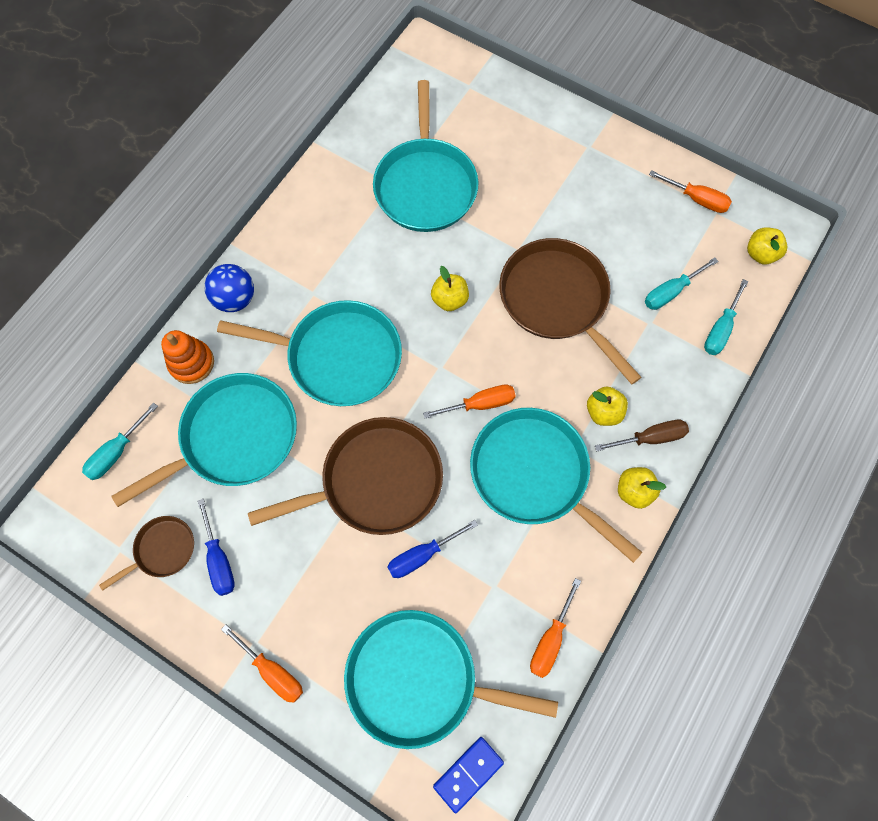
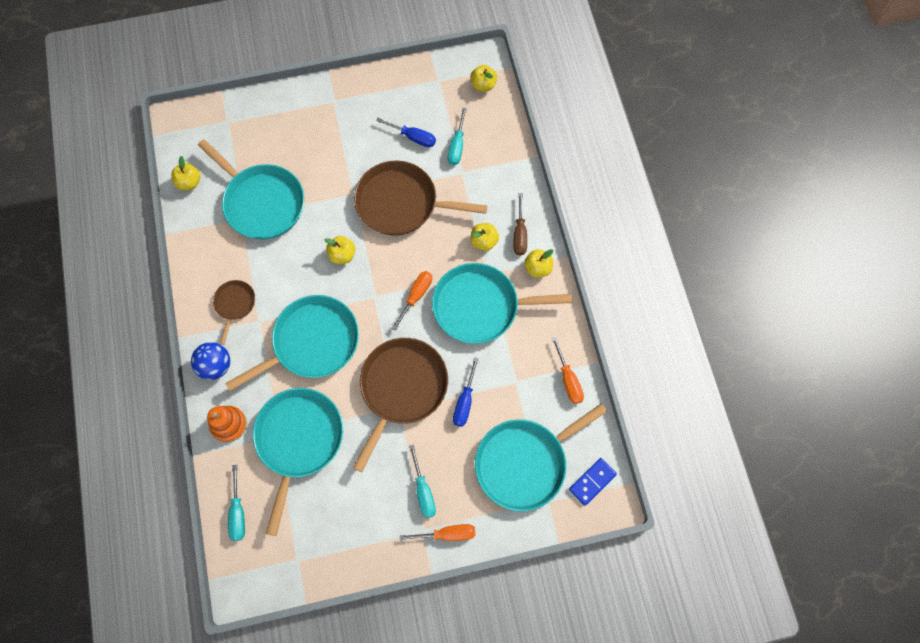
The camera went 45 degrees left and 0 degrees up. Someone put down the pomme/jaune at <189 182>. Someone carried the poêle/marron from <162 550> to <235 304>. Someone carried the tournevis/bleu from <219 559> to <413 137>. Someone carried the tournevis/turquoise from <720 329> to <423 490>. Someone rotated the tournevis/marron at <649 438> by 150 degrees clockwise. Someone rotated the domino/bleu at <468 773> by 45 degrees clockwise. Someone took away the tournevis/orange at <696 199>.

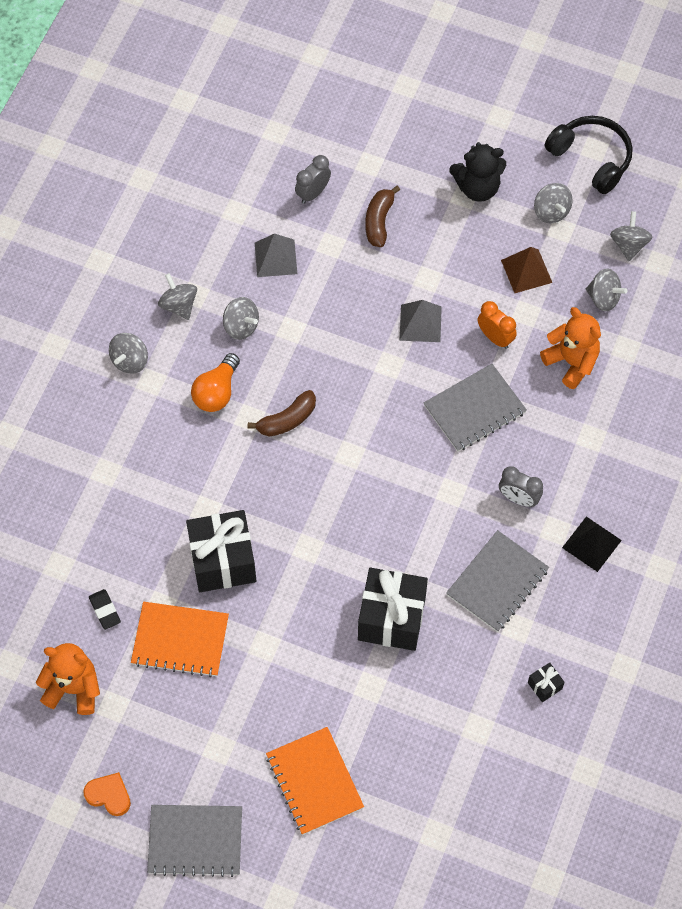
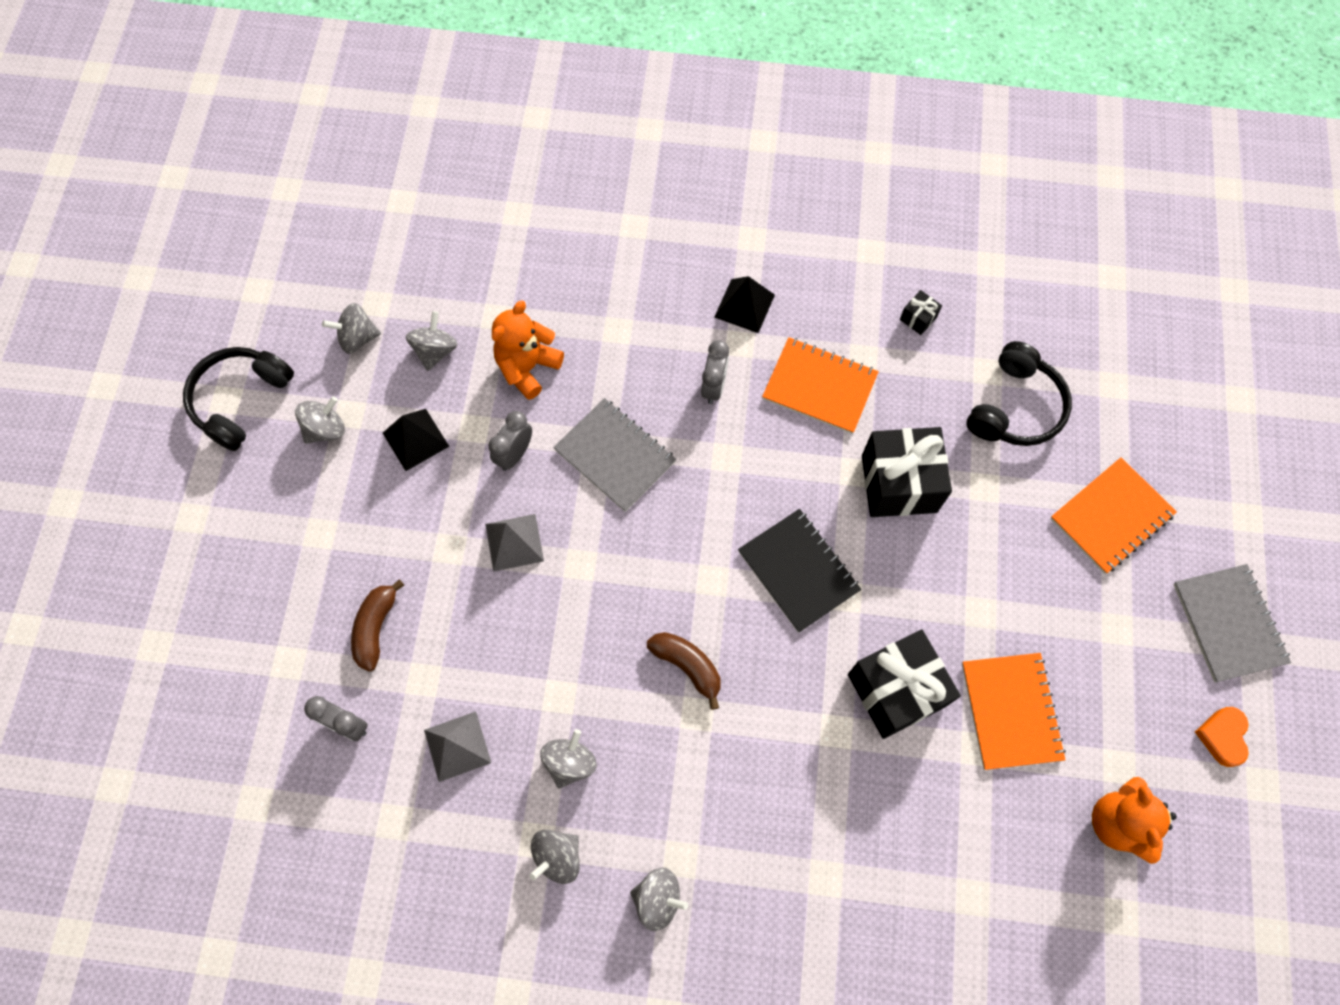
The camera went 105 degrees left and 5 degrees up. Someone rotated the banane/marron at <379 221> by 105 degrees clockwise. Someone repainted the pyramide/marron at <526 271>, which became the pyramide/noir at <415 439>. Someone repainted the réveil/orange at <495 338>, which became the réveil/gris at <515 454>. Someone put down the carnet/noir at <798 571>. Someone repainted the carnet/gris at <497 582>, which became the carnet/orange at <819 387>. Someone put down the casque audio/noir at <1015 407>. Someone took away the gomme/noir at <105 610>. Someone took away the ampoule/orange at <216 392>. Someone took away the ours en peluche/noir at <477 187>.

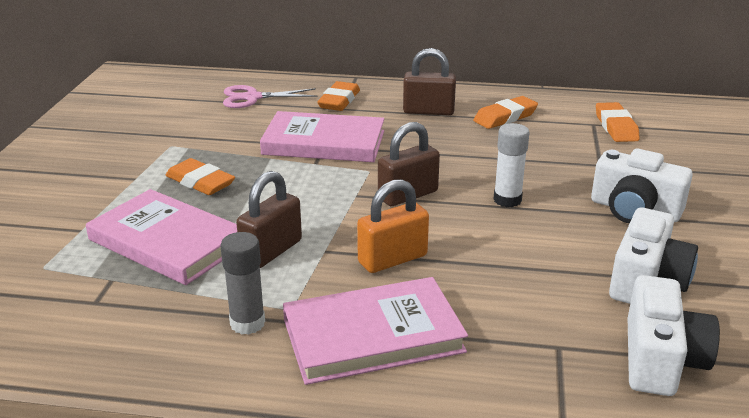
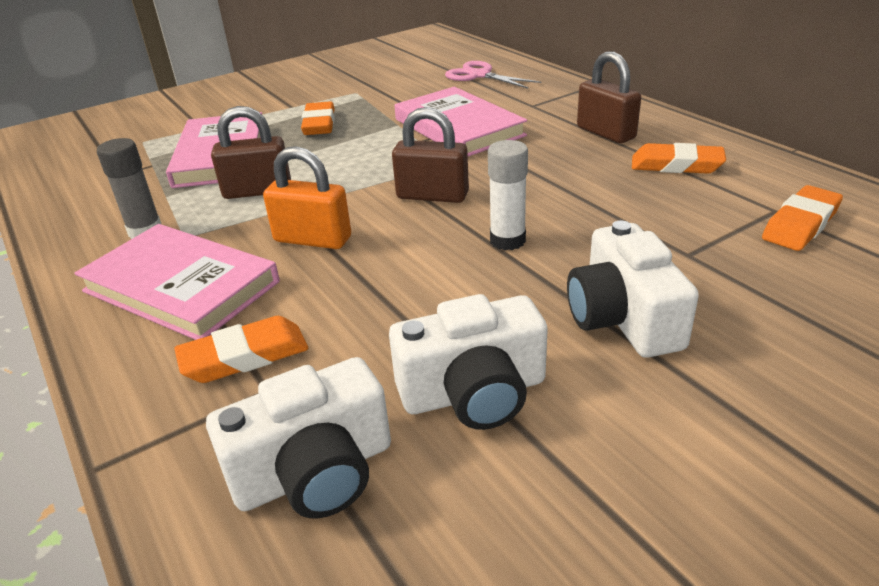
The camera went 50 degrees right and 5 degrees up. Someone carried the gomme/orange from <339 101> to <244 356>.

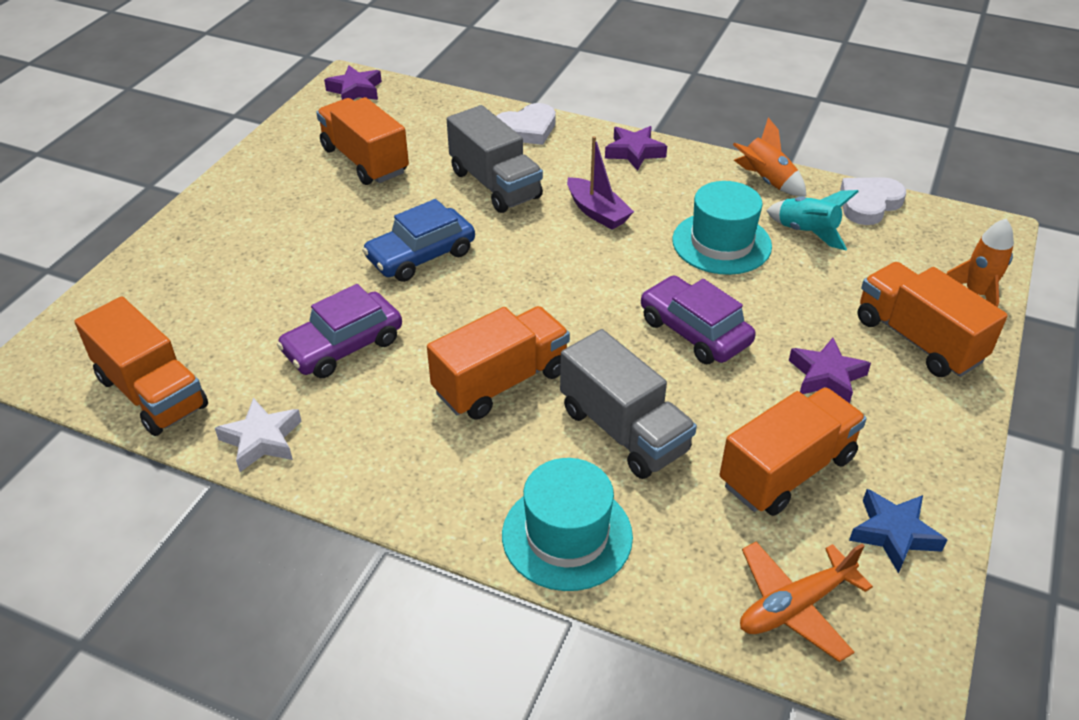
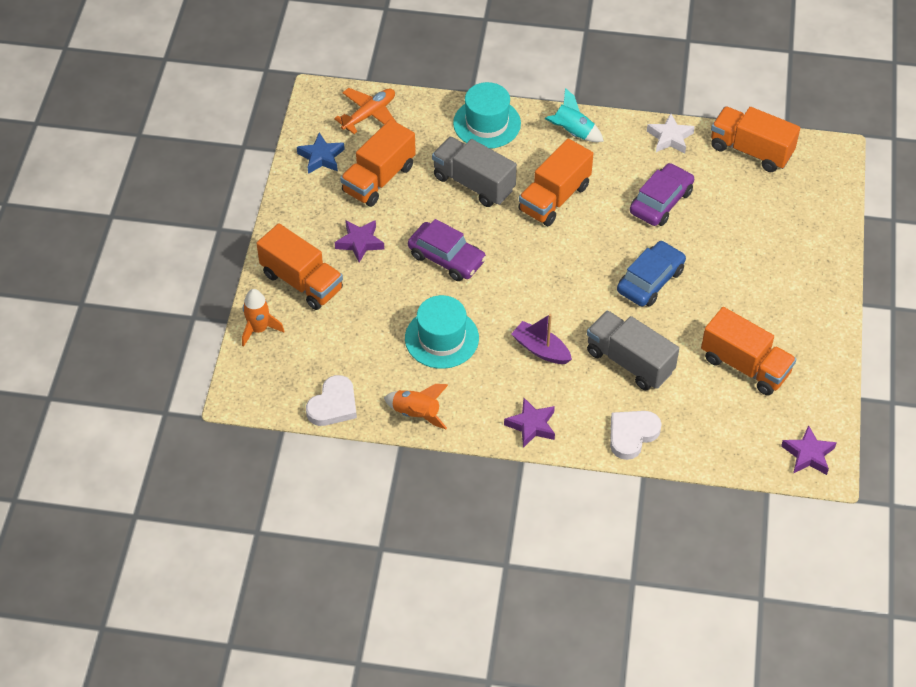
The camera went 165 degrees right and 10 degrees up. Someone carried the fusée/turquoise from <807 232> to <572 132>.

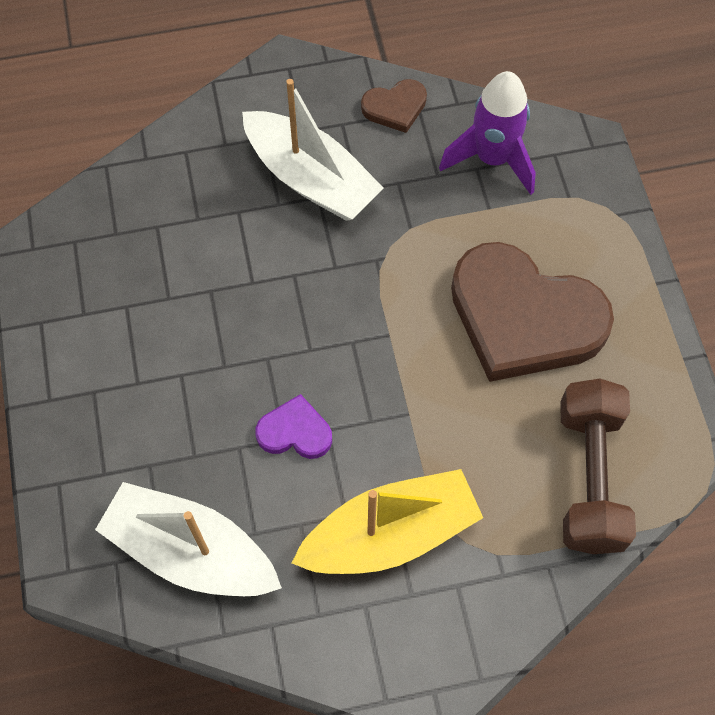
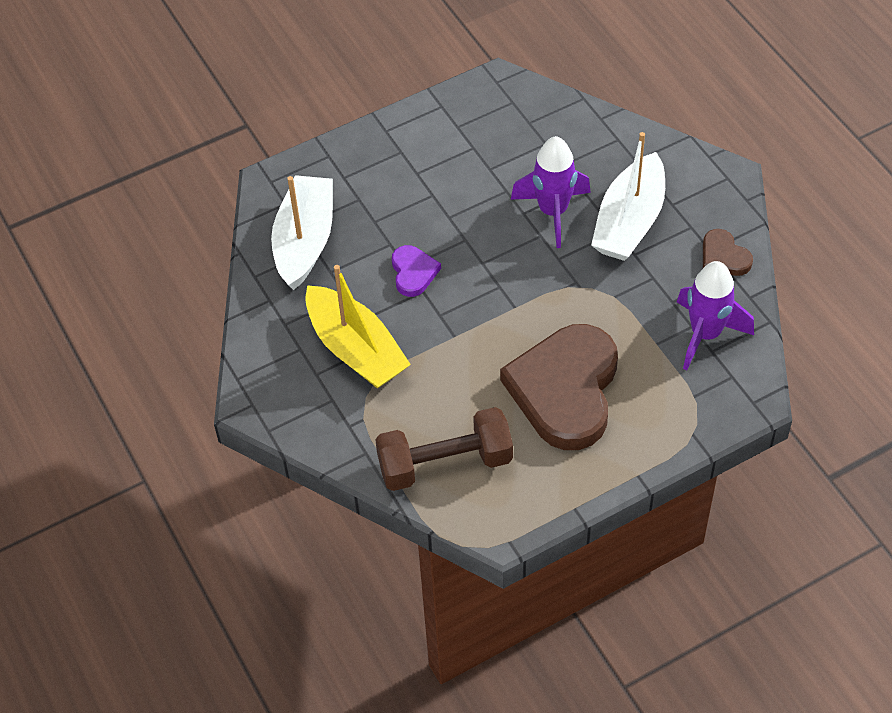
The camera went 75 degrees right and 10 degrees down. Someone put down the fusée/violet at <553 212>.

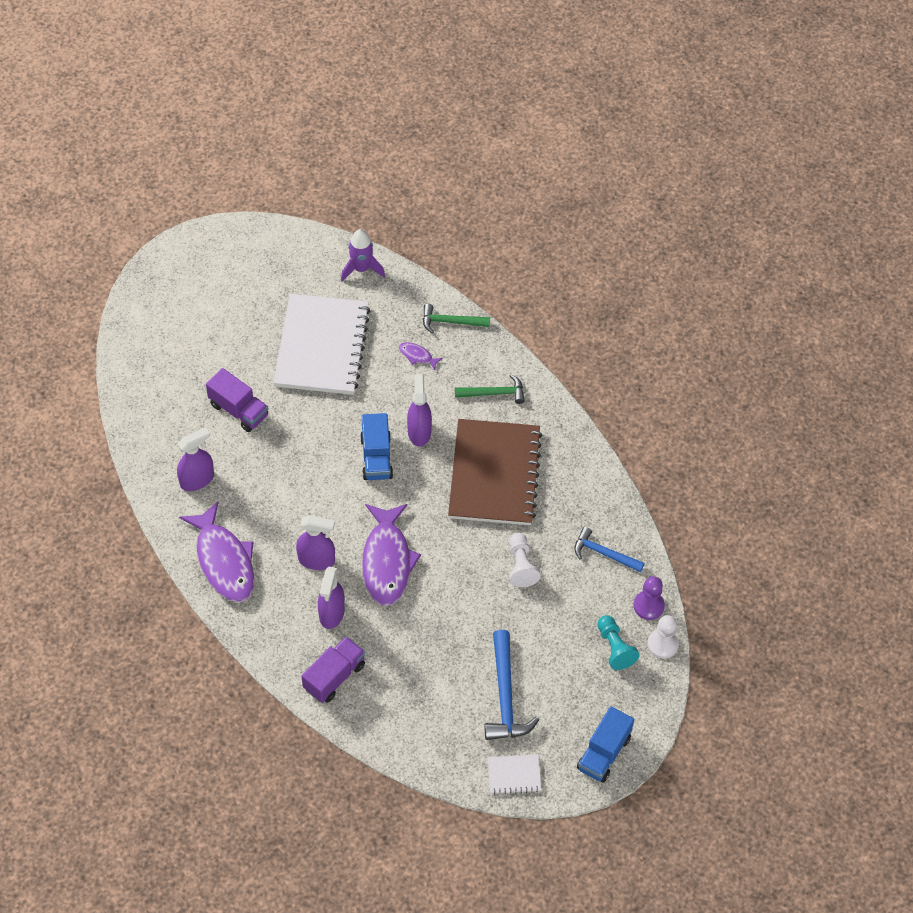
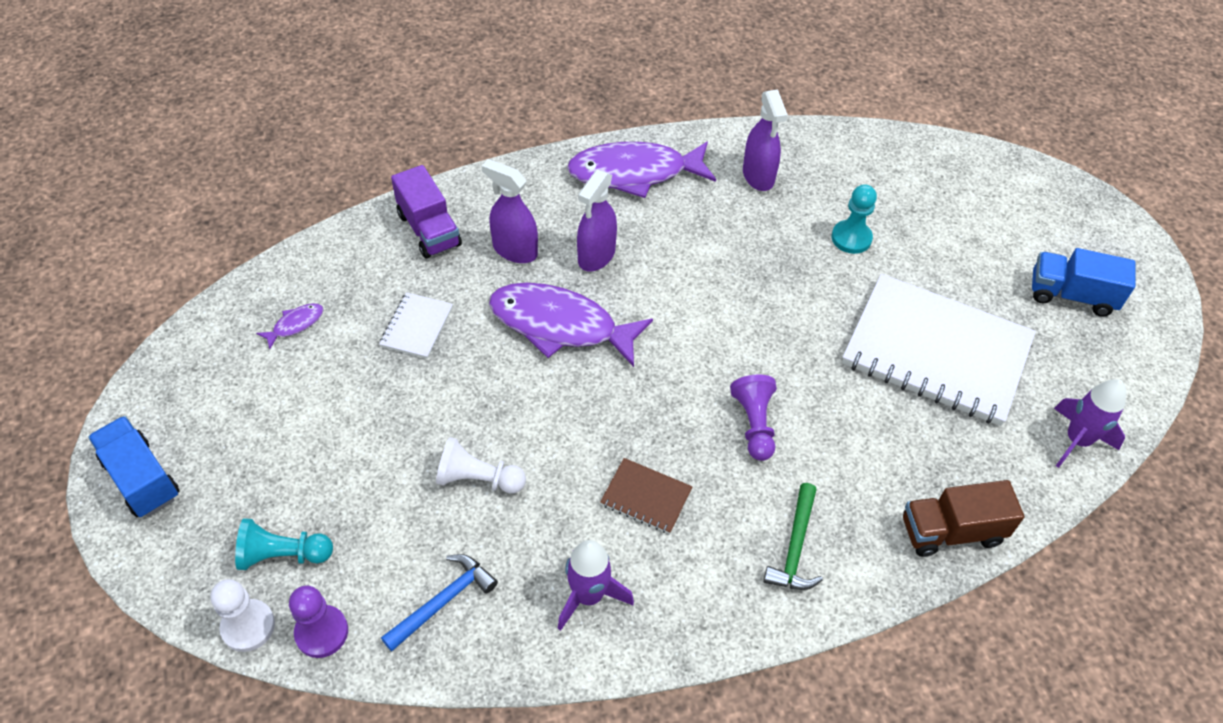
The camera went 110 degrees right and 5 degrees down. Someone carried the poisson/violet from <417 356> to <295 324>. Someone carried the carnet/blanc from <514 775> to <417 327>. Someone put down the fusée/violet at <588 596>. Someone scaled the carnet/marron at <494 474> by 0.42. Someone swapped the vaporisateur/violet at <419 432> for the pion/violet at <754 424>. Someone swapped the camion/violet at <239 410> for the pion/turquoise at <851 238>. Someone swapped the marteau/vert at <450 322> for the camion/marron at <951 531>. Someone carried the camion/bleu from <376 457> to <1071 295>. Someone took away the marteau/bleu at <505 696>.

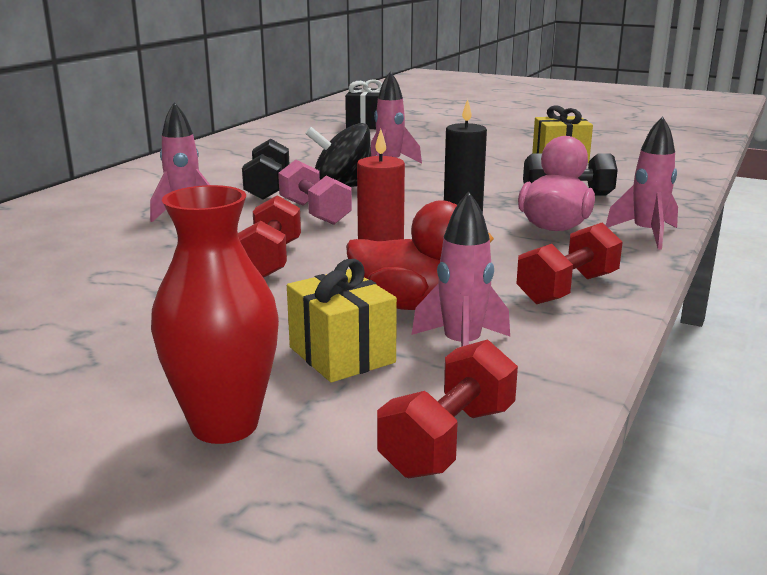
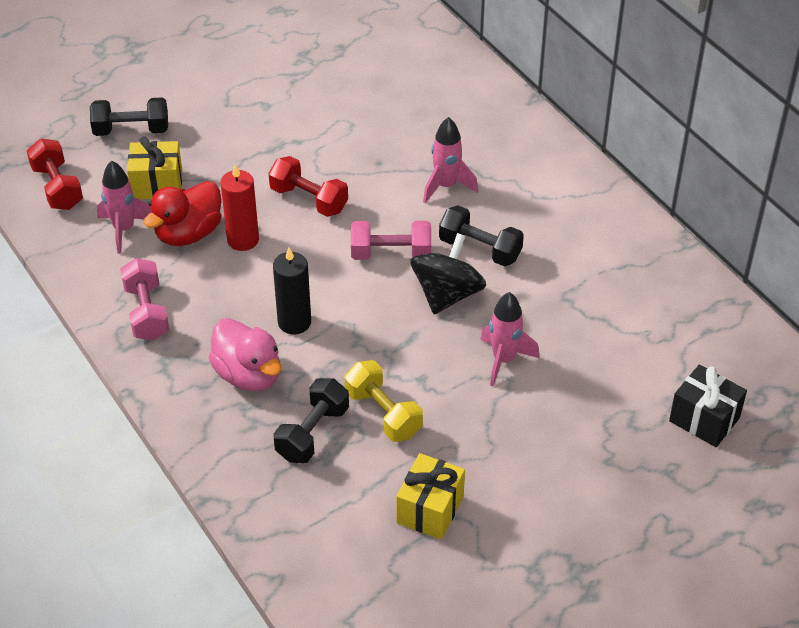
The camera went 120 degrees right and 25 degrees up. Someone swapped the vase/rouge at <224 425> for the haltère/noir at <131 130>. Someone repainted the haltère/rouge at <567 289>, which became the haltère/rose at <146 312>. Someone put down the haltère/jaune at <383 414>. Someone took away the fusée/rose at <646 234>.

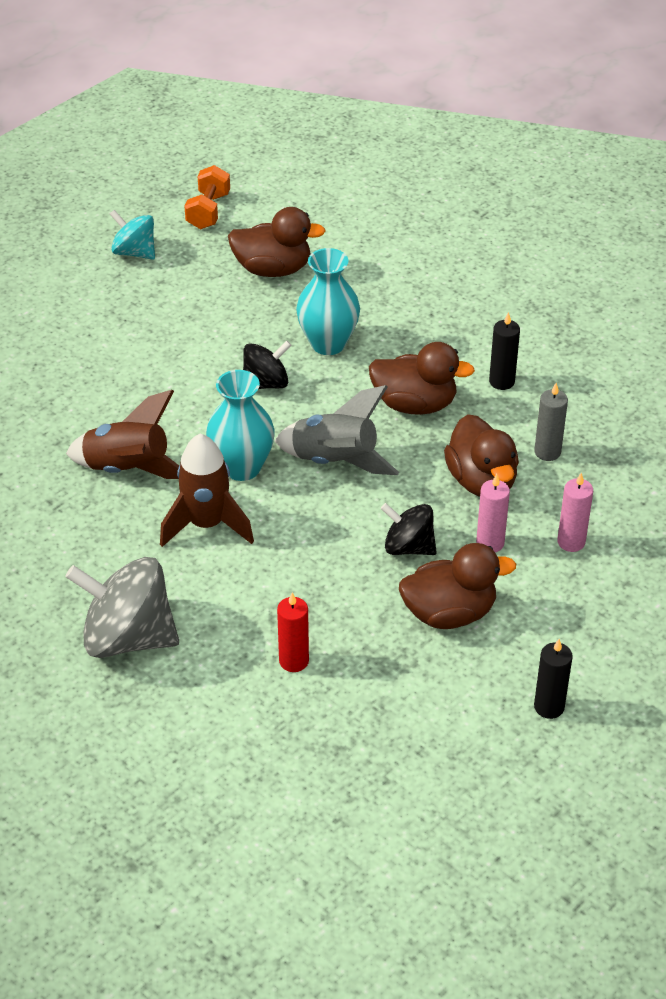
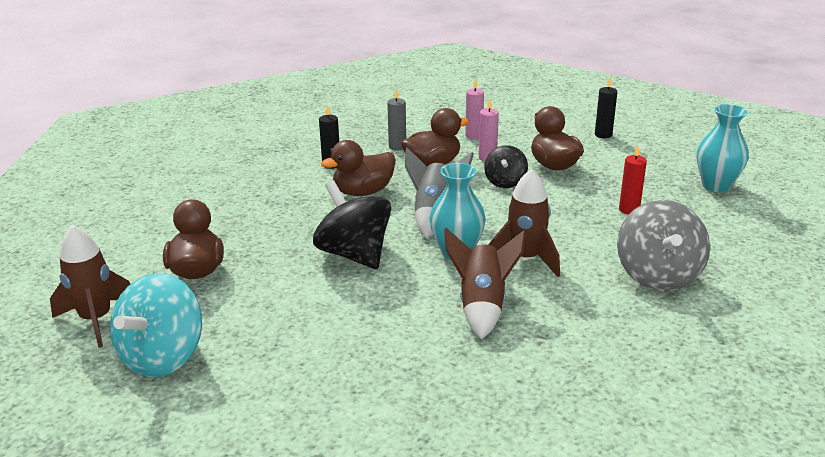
The camera went 100 degrees left and 15 degrees down. Someone swapped the haltère/orange at <208 211> for the fusée/marron at <96 320>. Someone scaled the toupie/turquoise at <134 252> by 1.73. Someone scaled the toupie/noir at <266 383> by 1.73. Someone rotated the canard/marron at <415 404> by 120 degrees counterclockwise. Someone carried the vase/turquoise from <328 343> to <716 185>.

